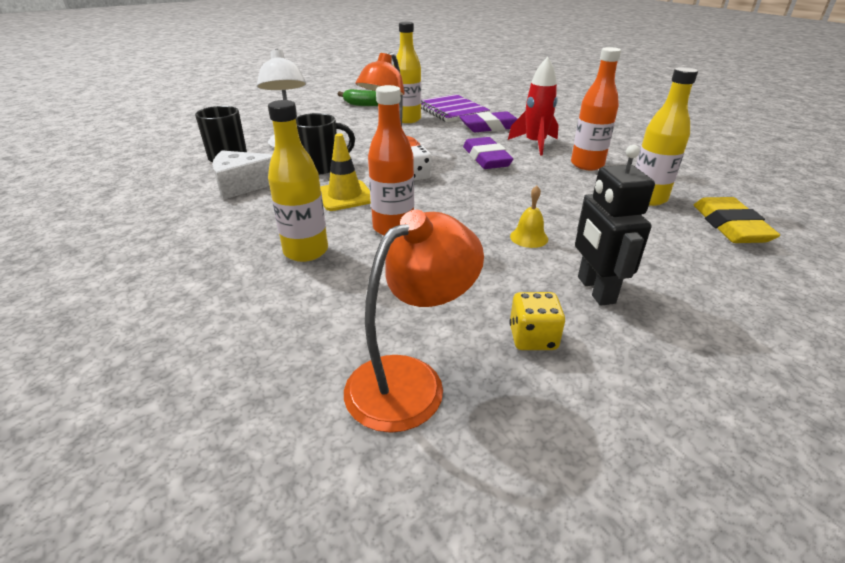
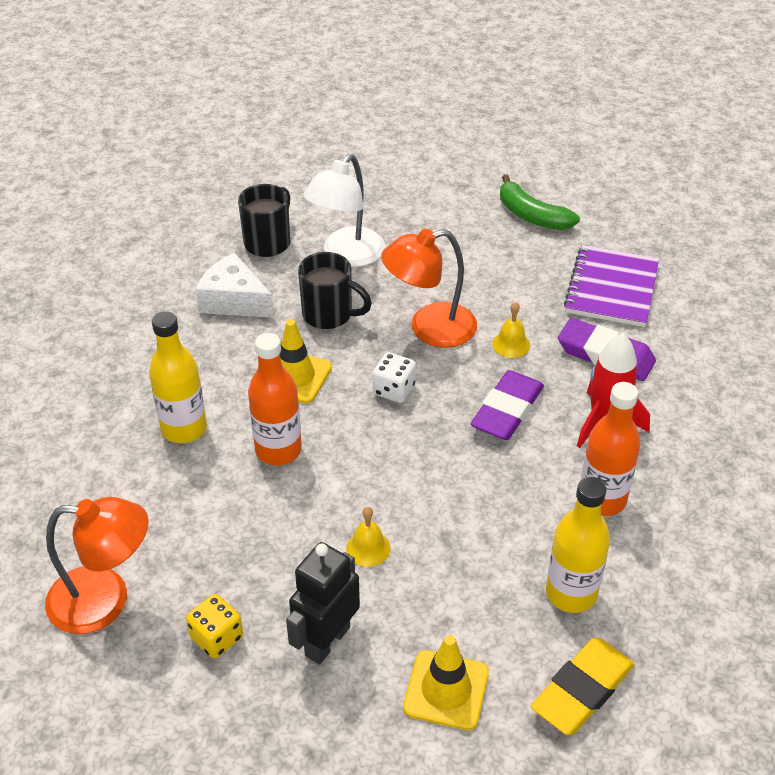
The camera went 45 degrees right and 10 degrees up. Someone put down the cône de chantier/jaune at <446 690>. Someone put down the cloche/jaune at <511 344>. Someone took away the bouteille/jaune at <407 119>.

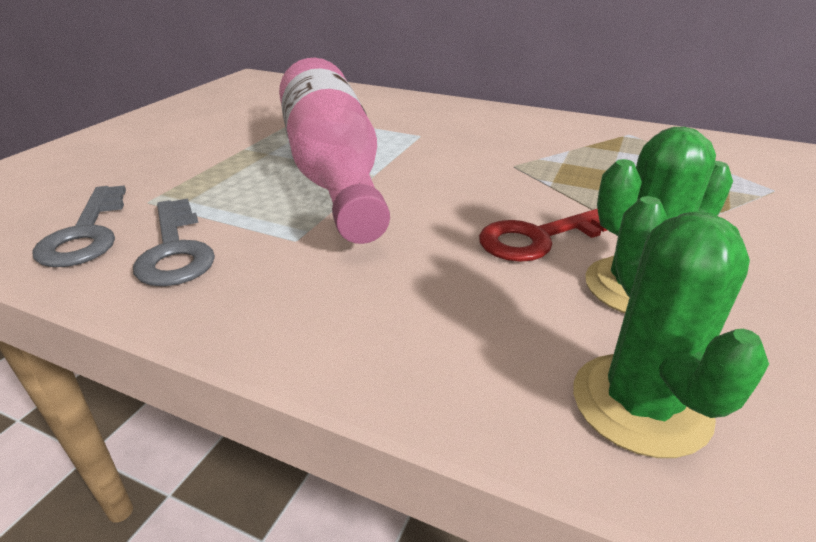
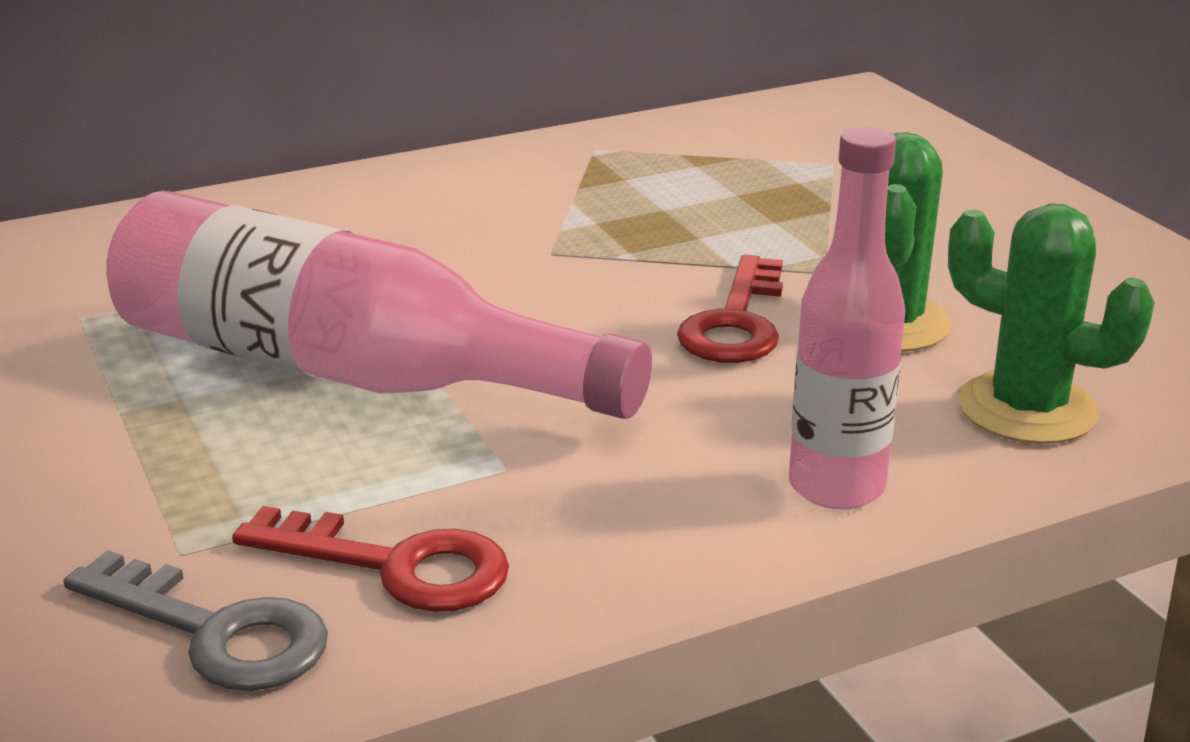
The camera went 50 degrees left and 5 degrees down. Someone repainted the clé/gris at <175 250>, which became the clé/rouge at <396 566>. Someone put down the bouteille/rose at <836 487>.

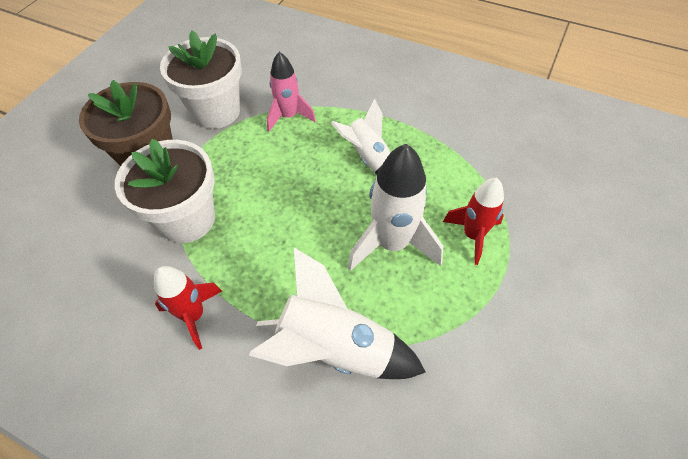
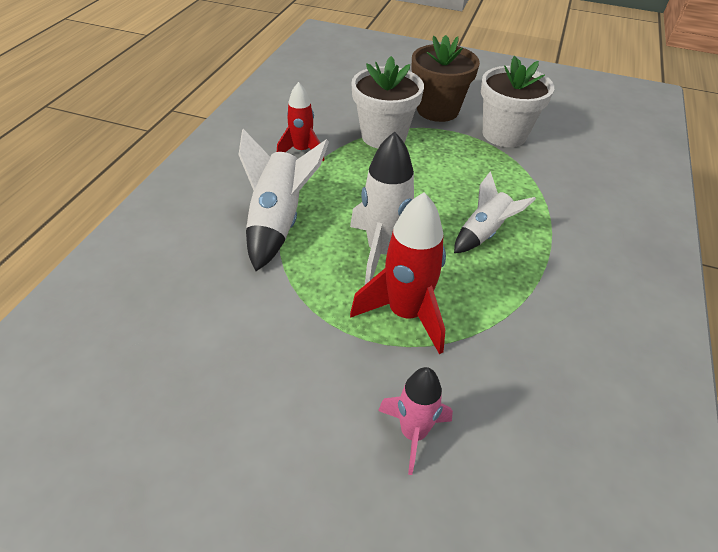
The camera went 80 degrees right and 10 degrees down. Someone scaled the fusée/rouge at <473 235> by 1.56. Someone carried the fusée/rose from <289 117> to <413 433>.

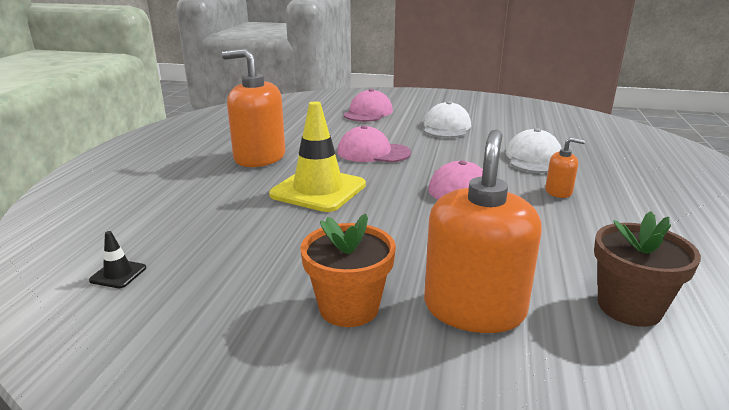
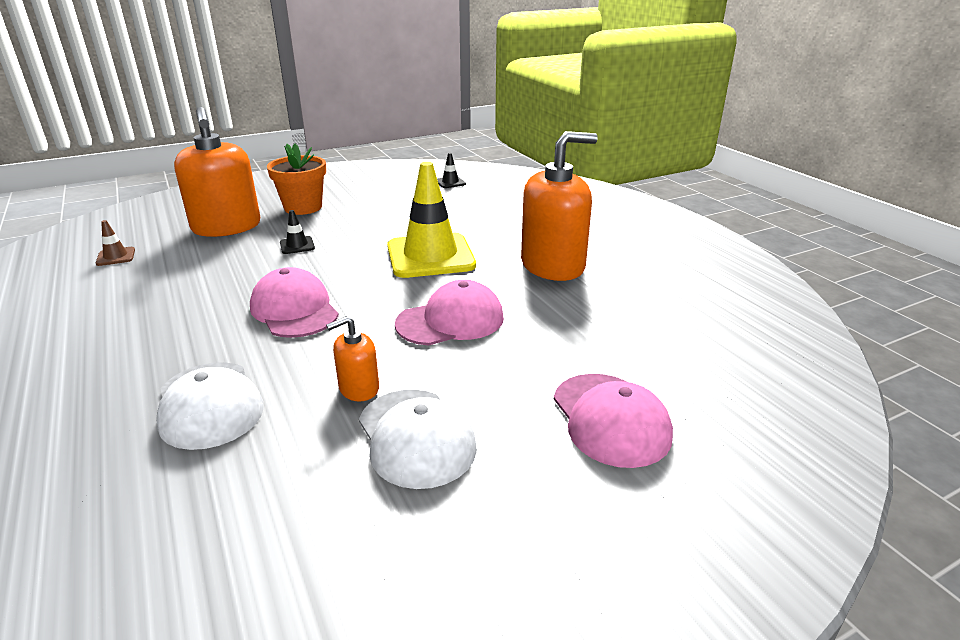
The camera went 140 degrees right and 5 degrees up. Someone swapped the pot de fleurs/marron at <629 307> for the cône de chantier/marron at <116 257>. Someone put down the cône de chantier/noir at <297 245>. Someone carried the distributeur de savon/orange from <558 191> to <358 388>.

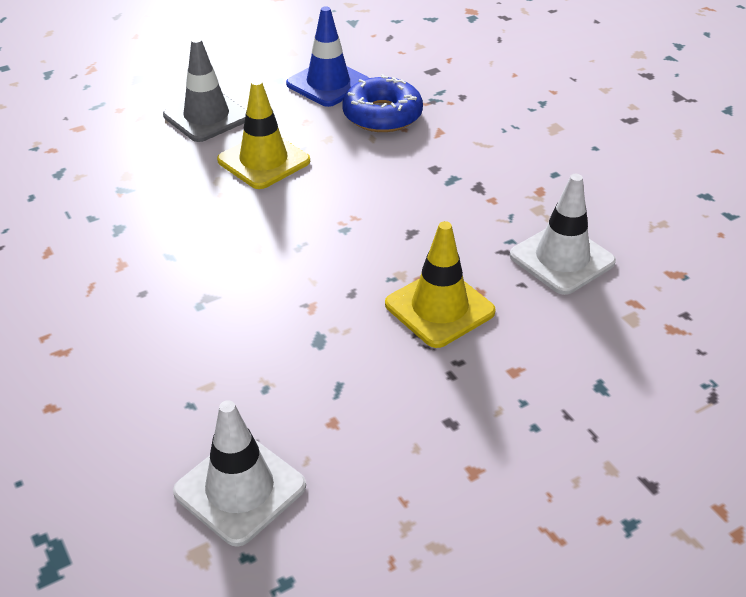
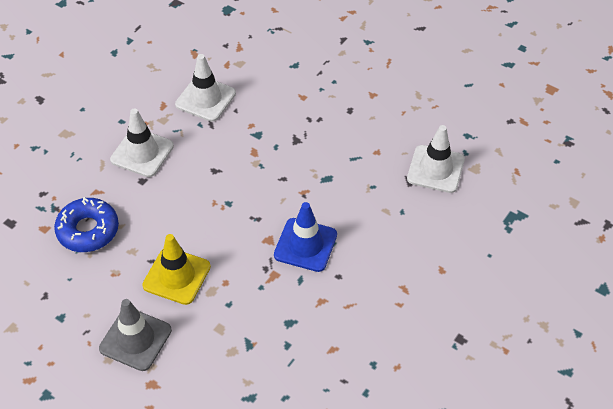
The camera went 115 degrees left and 10 degrees up. Someone put down the cône de chantier/blanc at <142 153>. Someone carried the cône de chantier/bleu from <328 83> to <305 245>. Someone took away the cône de chantier/jaune at <439 308>.

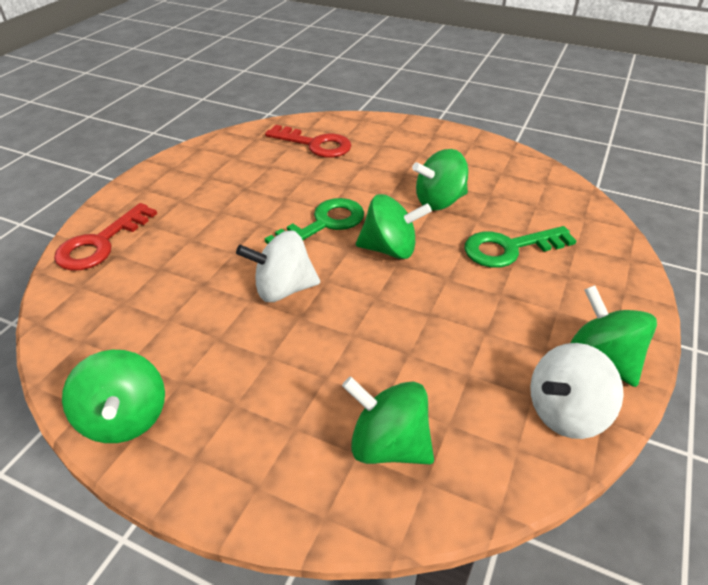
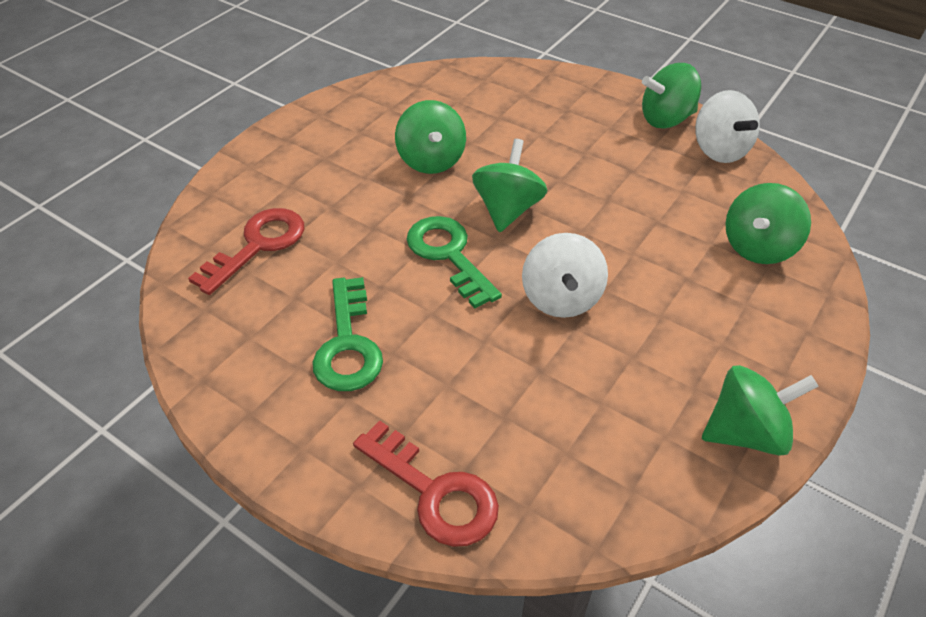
The camera went 80 degrees left and 5 degrees up. Someone carried the clé/vert from <510 248> to <348 344>.

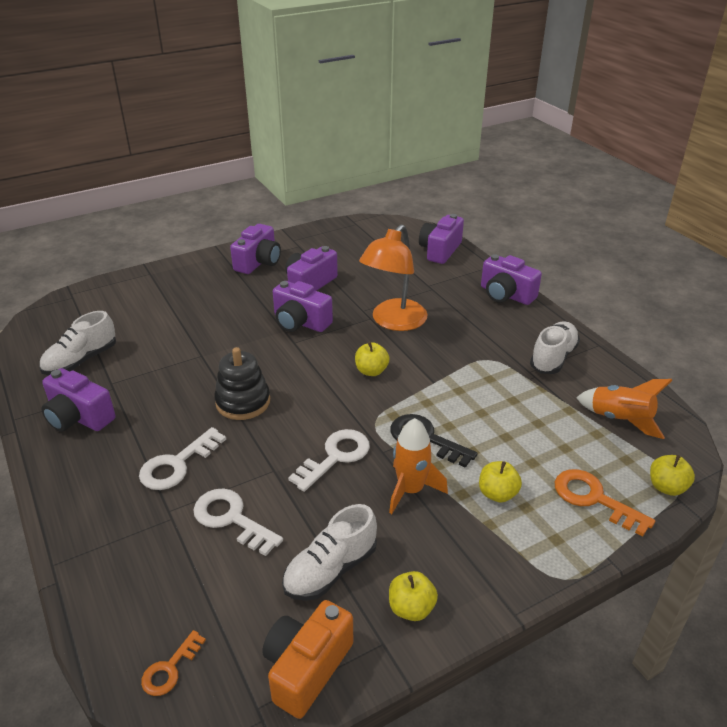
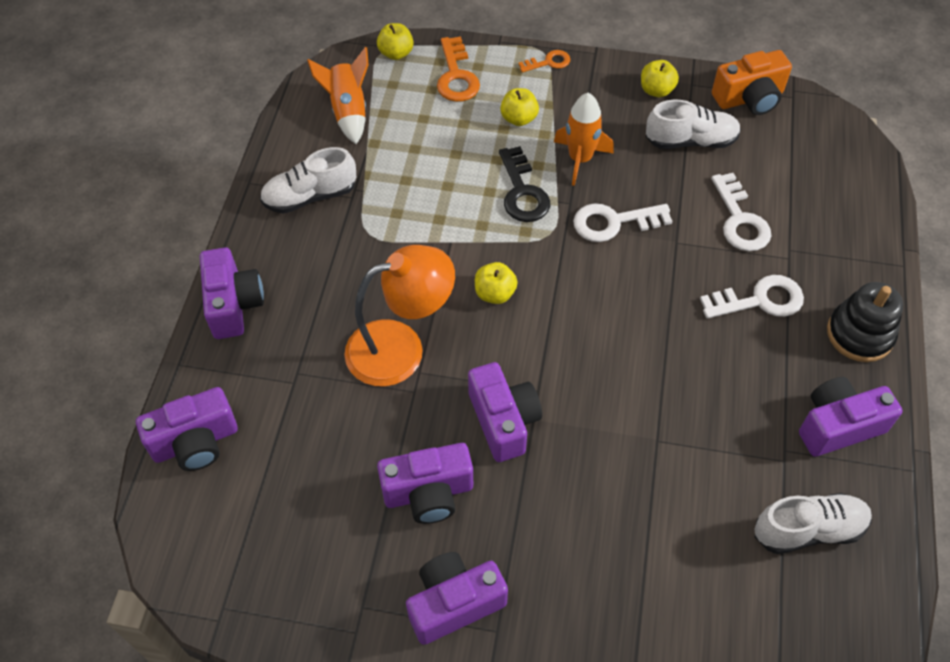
The camera went 140 degrees left and 20 degrees up. Someone carried the clé/orange from <170 669> to <548 62>. Someone rotated the appareil photo/violet at <79 417> by 90 degrees counterclockwise. Someone carried the jouet à empiler/noir from <243 402> to <859 334>.

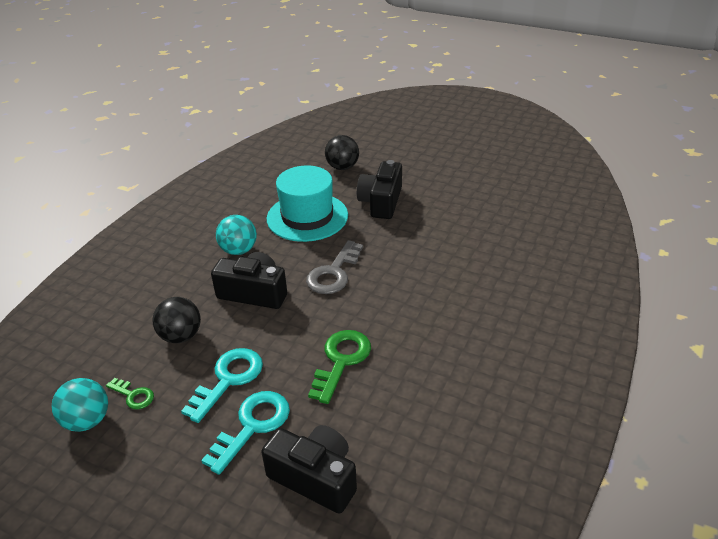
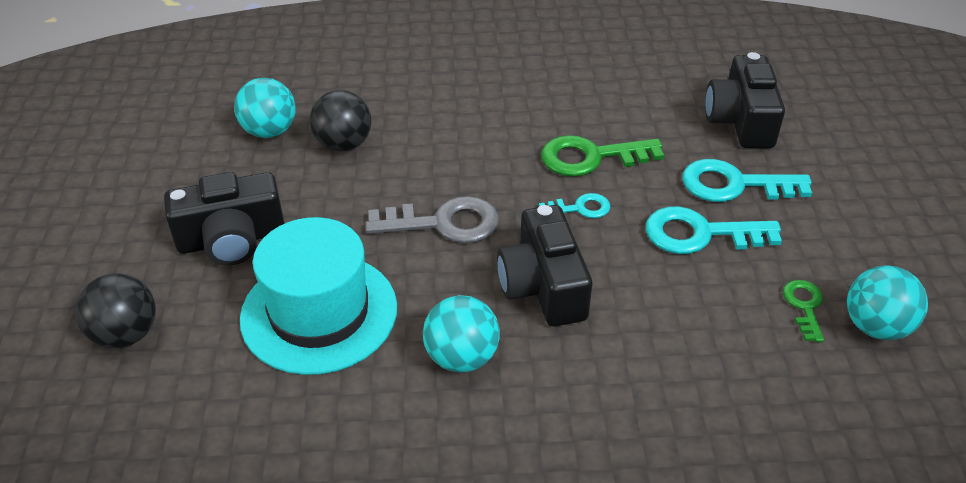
The camera went 120 degrees left and 5 degrees up. Someone put down the balle/turquoise at <269 131>. Someone carried the balle/noir from <181 336> to <343 144>. Someone put down the clé/turquoise at <580 208>.

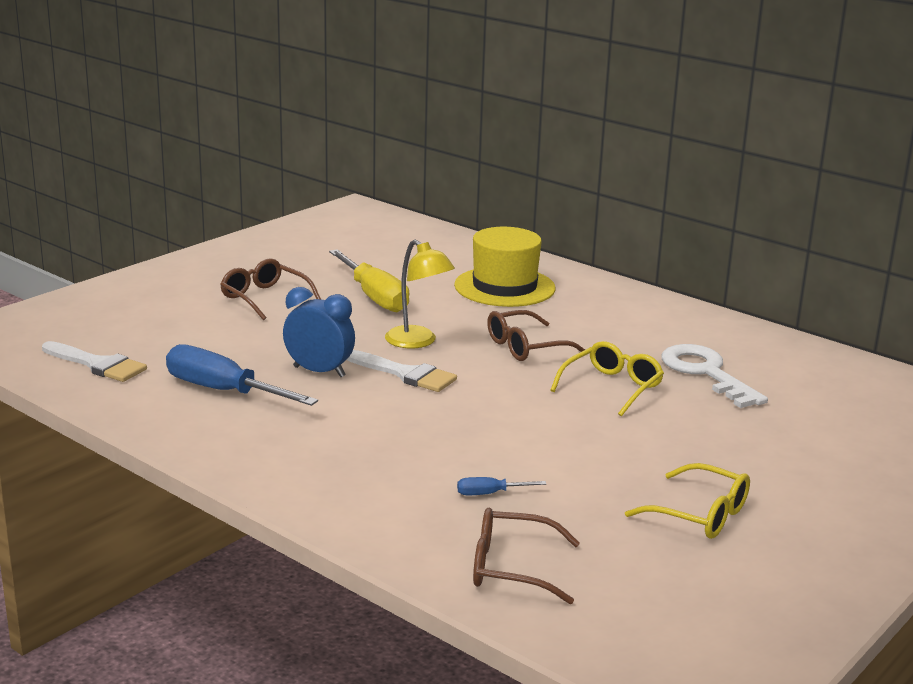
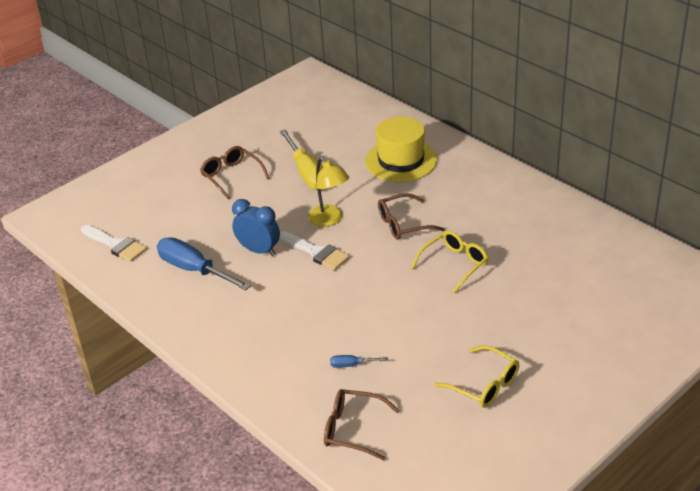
The camera went 10 degrees right and 15 degrees up. Someone took away the clé/blanc at <706 373>.

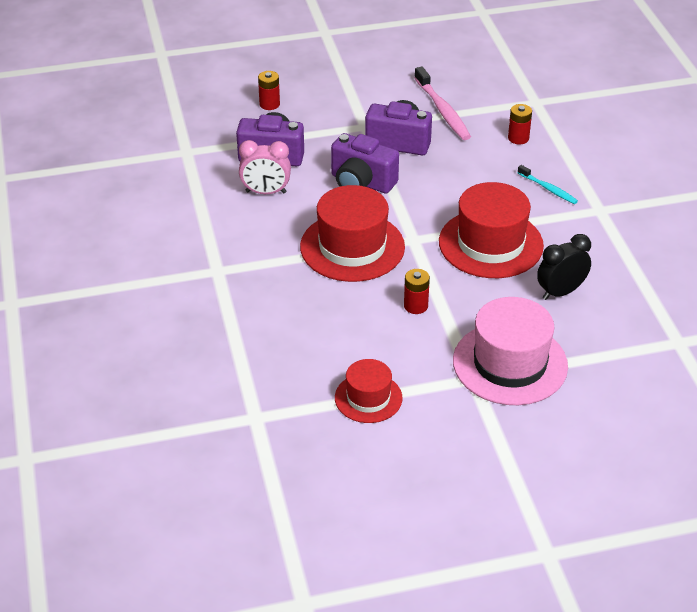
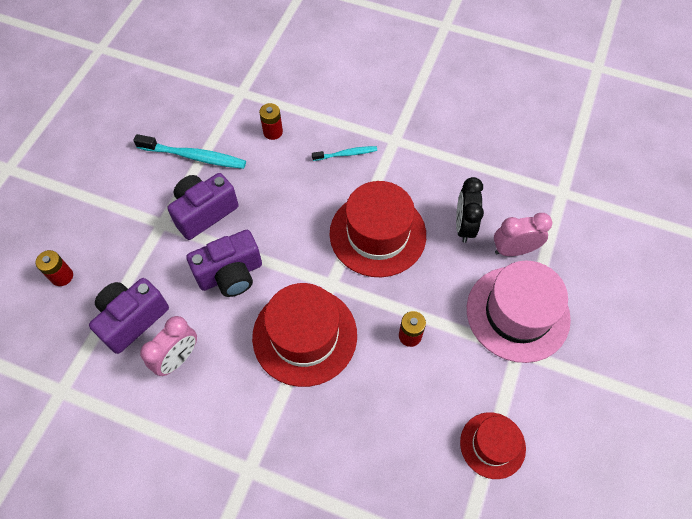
The camera went 55 degrees left and 20 degrees up. Someone repainted the brosse à dents/rose at <442 110>, which became the brosse à dents/turquoise at <194 156>. Someone put down the réveil/rose at <513 250>.

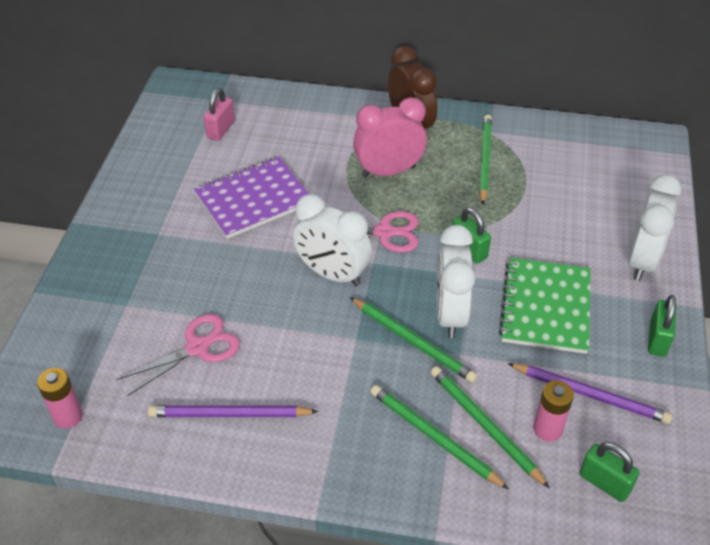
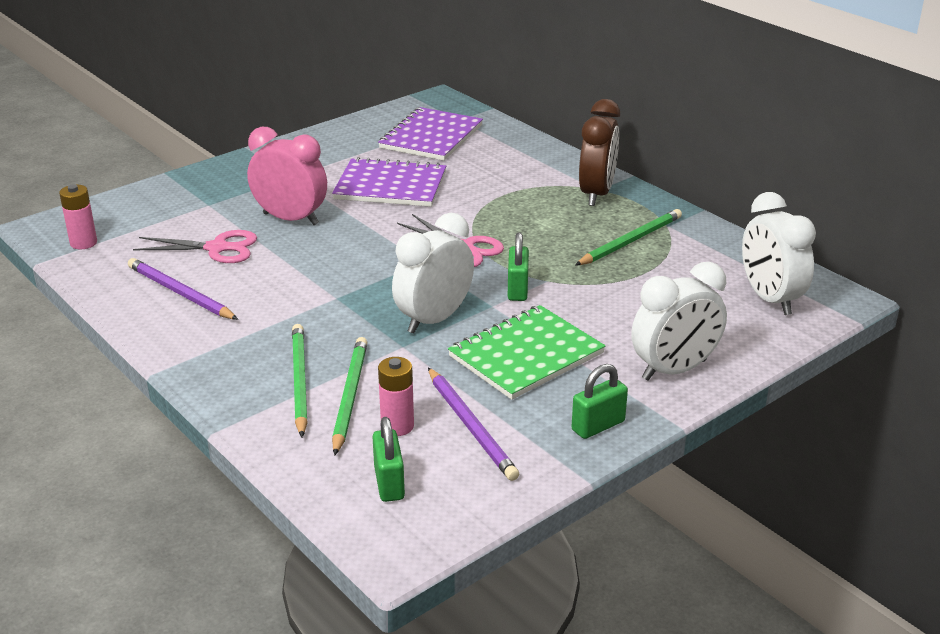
The camera went 40 degrees right and 15 degrees down. Someone carried the réveil/rose from <388 171> to <290 219>. Someone swapped the cadenas/rose at <221 129> for the carnet/violet at <431 137>. Someone carried the réveil/blanc from <332 274> to <770 299>. Someone took away the crayon/vert at <413 341>.

